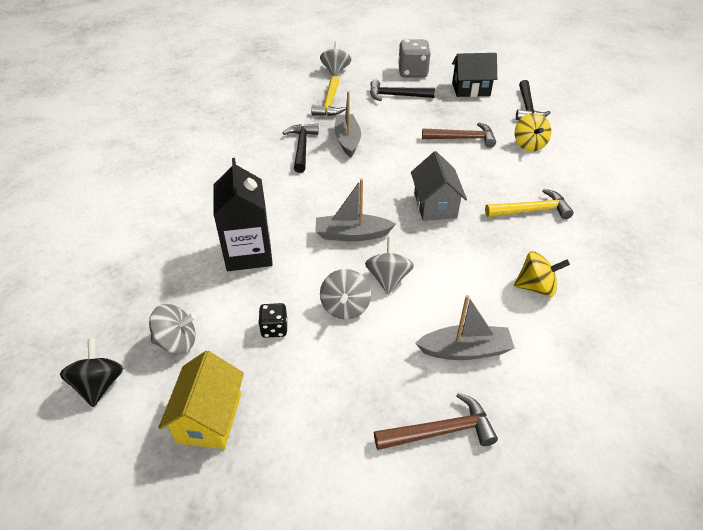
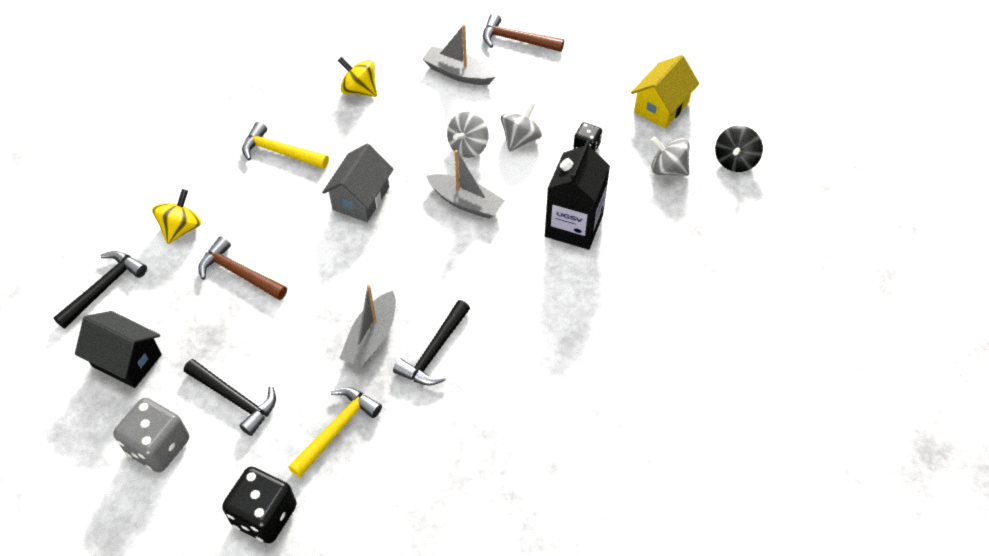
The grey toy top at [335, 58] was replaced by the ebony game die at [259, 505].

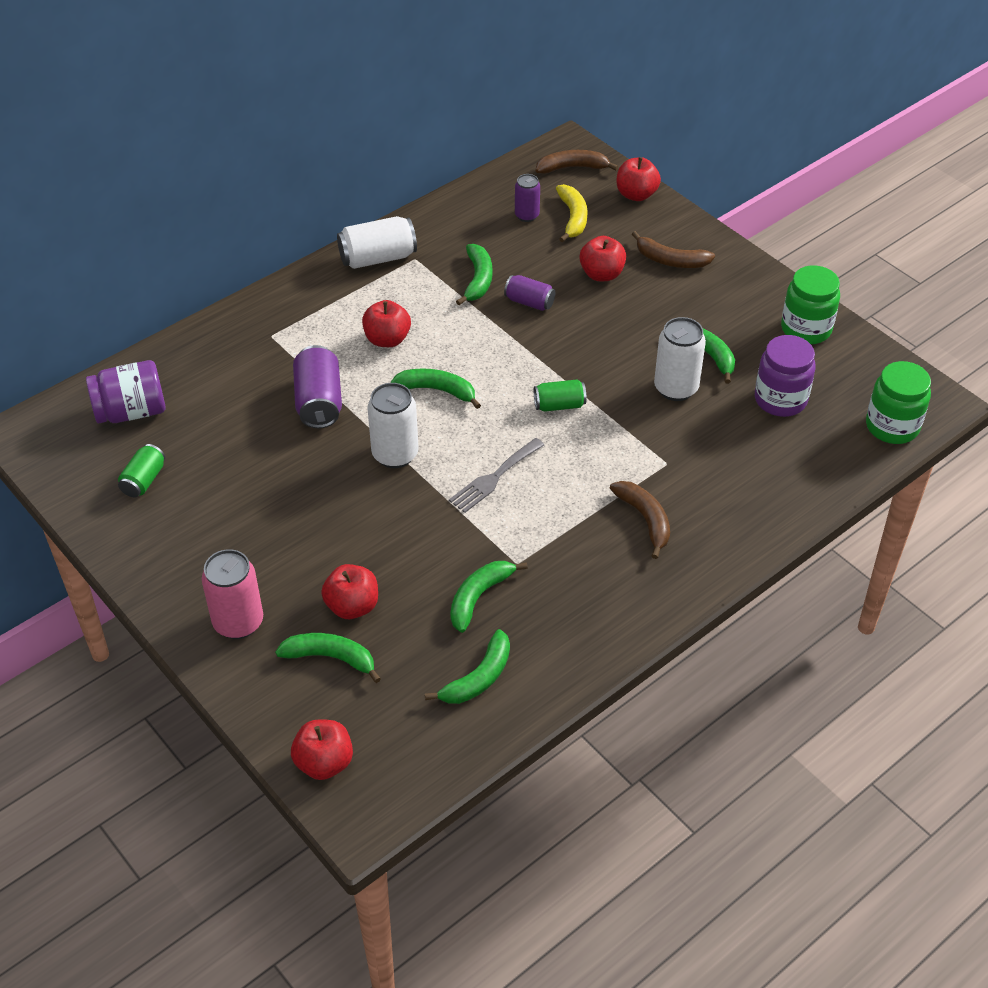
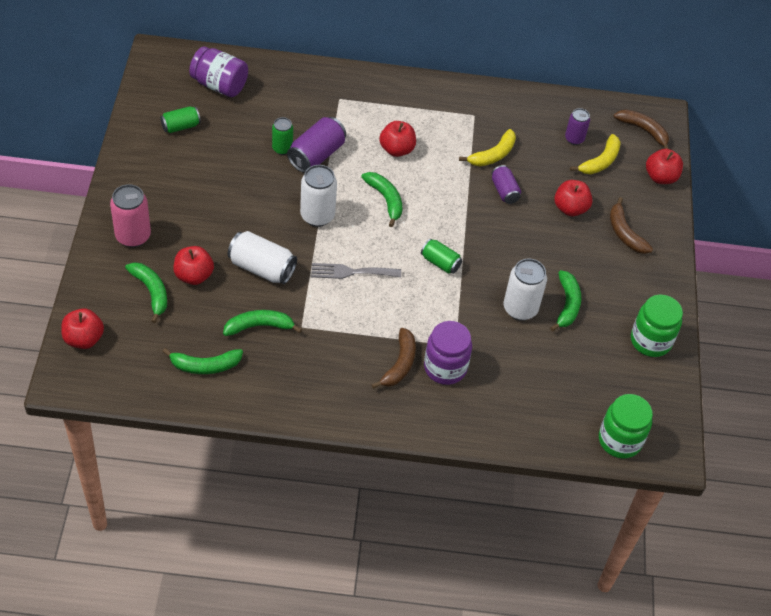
The snow-white tin moved from [377, 242] to [262, 257].
The green tin at [282, 136] appeared.
The purple preserve jar moved from [785, 376] to [448, 353].
The green banana fruit at [474, 274] became the yellow banana fruit at [487, 147].

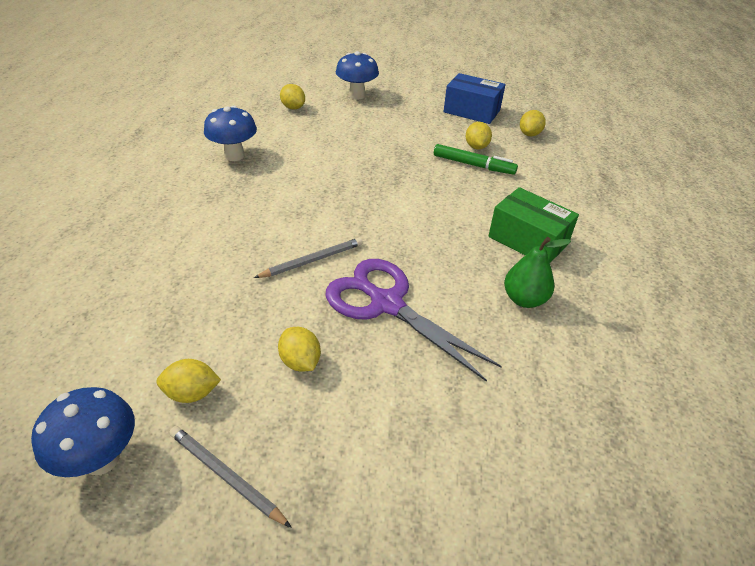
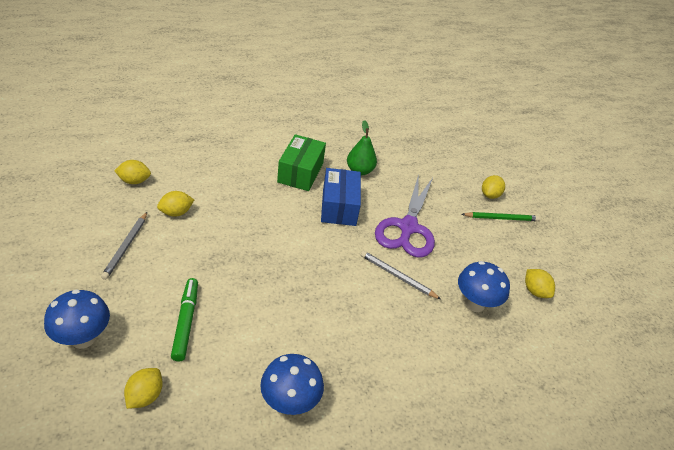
The grey lead pencil moved from [230, 477] to [124, 246].
The green marker moved from [476, 159] to [184, 320].
The cobalt package moved from [474, 98] to [341, 197].
The cobalt mushroom moved from [83, 432] to [484, 286].
The green lead pencil at [501, 216] appeared.
The yellow toy lemon moved from [299, 349] to [493, 187].

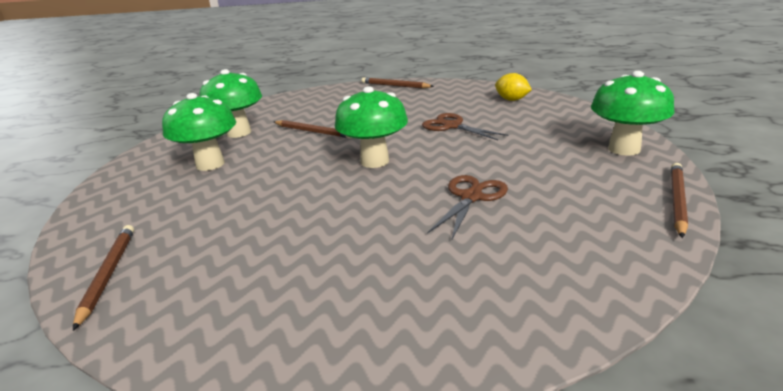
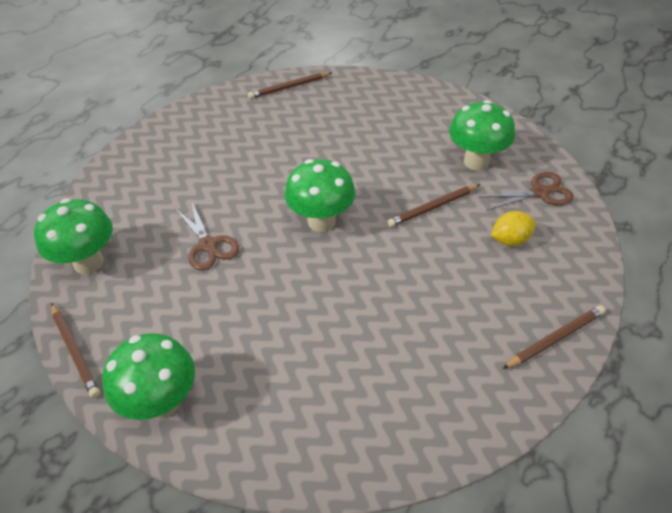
The green mushroom moved from [199, 132] to [73, 236].
The russet lead pencil at [103, 278] turned 135 degrees clockwise.
The russet scissors moved from [465, 126] to [526, 191].
The yellow toy lemon moved from [513, 87] to [513, 228].

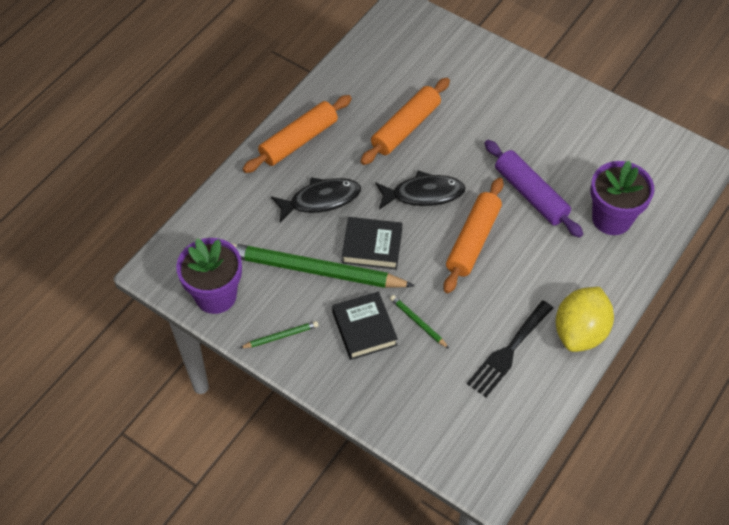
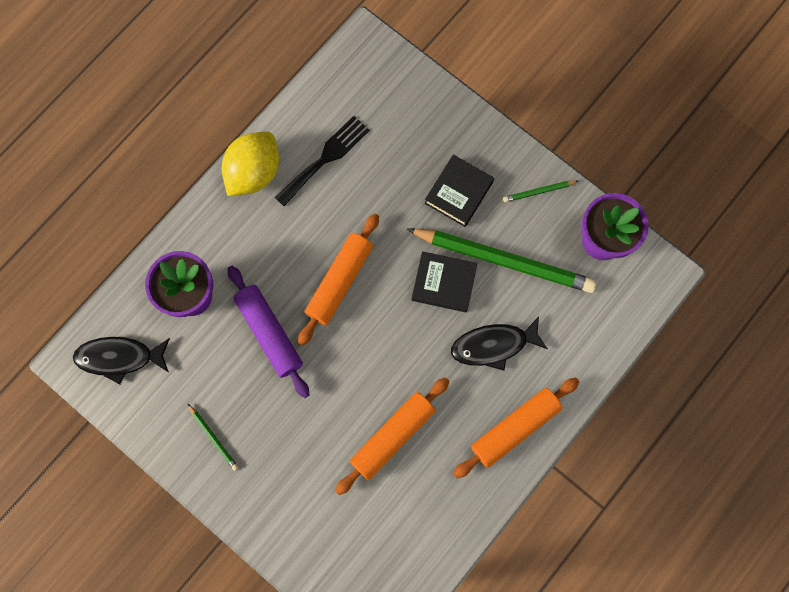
The ebony toy fish moved from [420, 190] to [121, 360].
The green lead pencil moved from [419, 322] to [213, 437].
The ebony hardcover at [365, 326] turned 45 degrees clockwise.

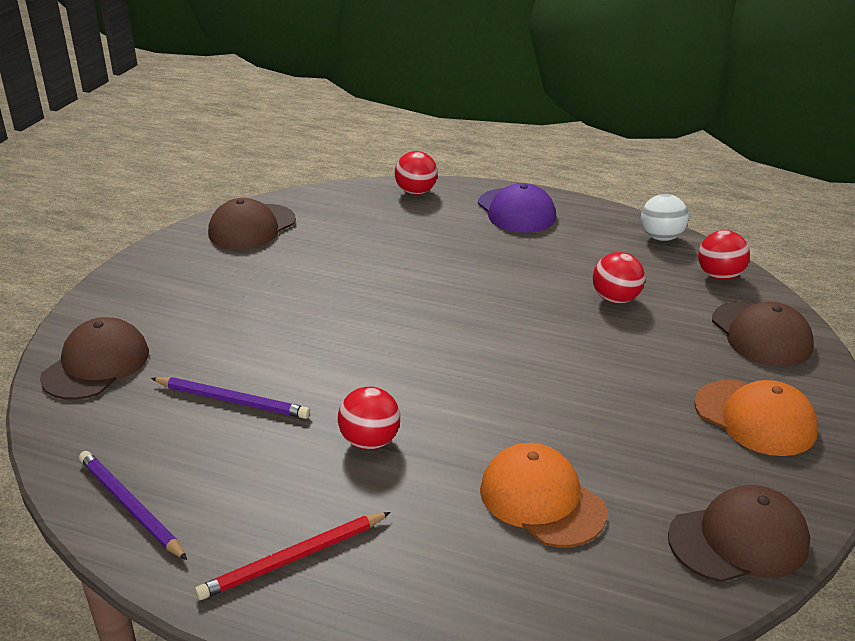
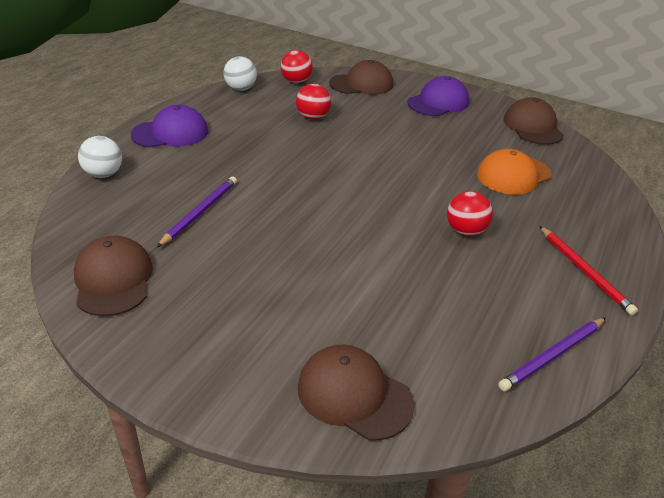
The russet baseball cap at [252, 223] turned 150 degrees counterclockwise.
The scarlet sphere at [416, 173] became the snow-white sphere at [100, 157].
The purple lead pencil moved from [230, 398] to [197, 212].
The orange baseball cap at [756, 418] became the purple baseball cap at [438, 96].

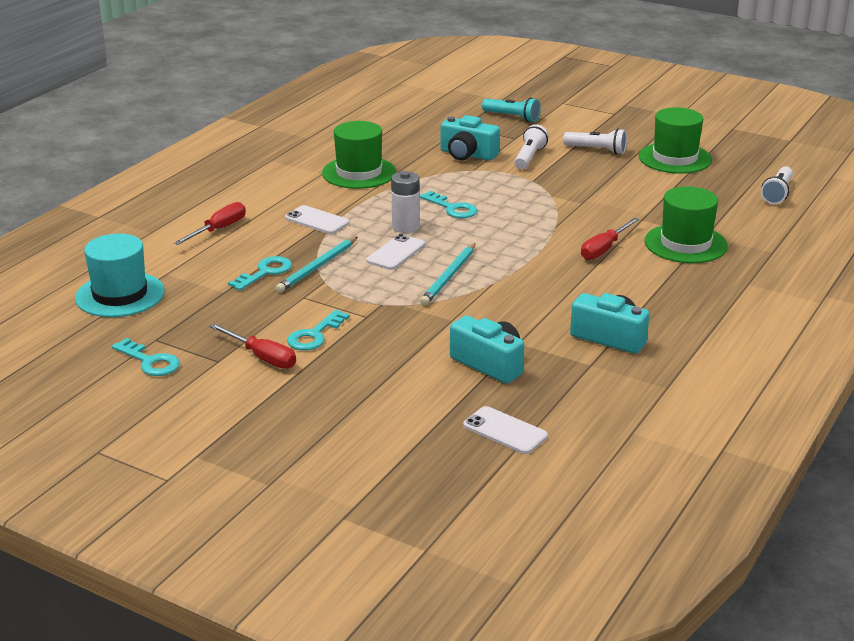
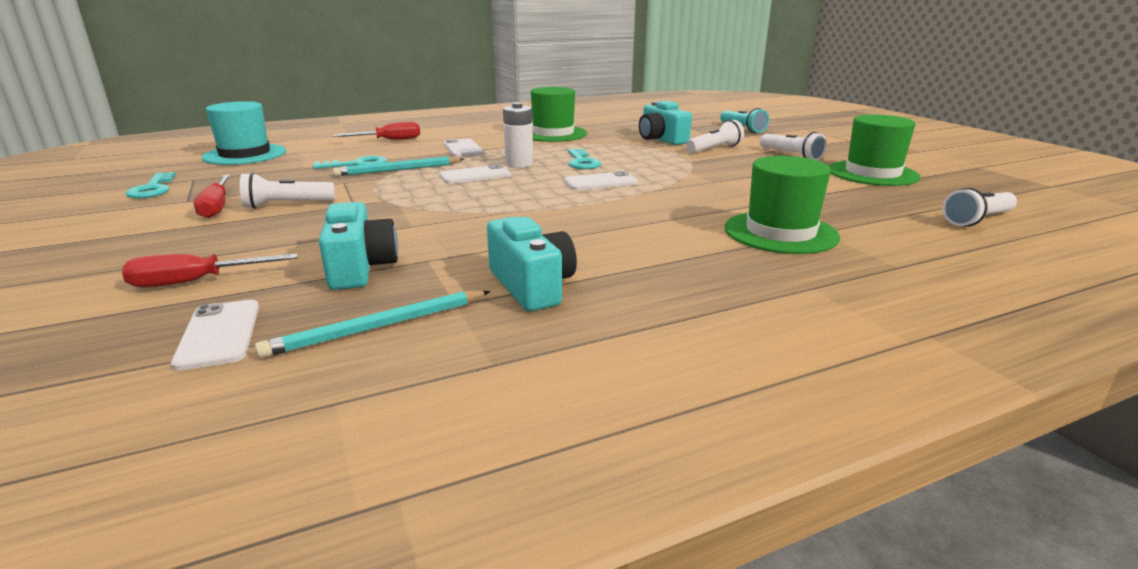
The scarlet hand screwdriver moved from [610, 238] to [210, 270].
The teal latchkey at [318, 330] was replaced by the snow-white flashlight at [287, 190].
The teal lead pencil moved from [447, 274] to [373, 324].
The snow-white mobile phone at [601, 180] appeared.

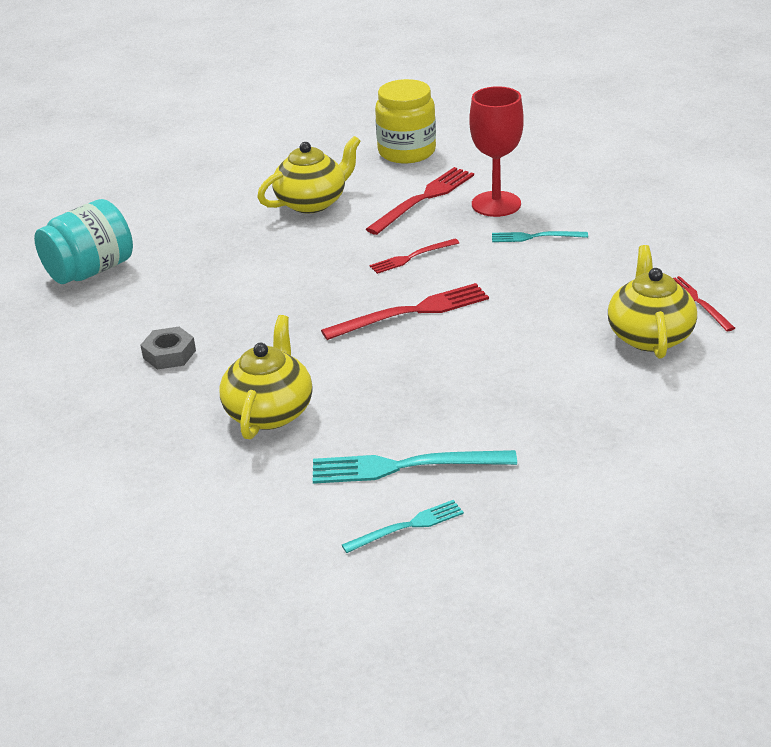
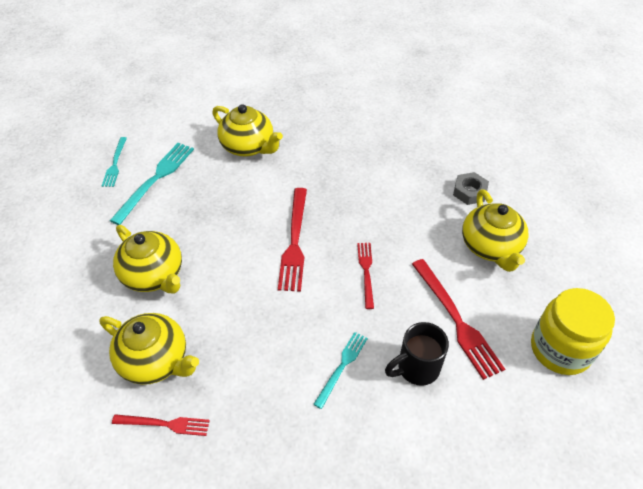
The yellow tea pot at [147, 259] appeared.
The scarlet chalice at [497, 151] was replaced by the ebony tea mug at [417, 354].
The grey hex nut moved from [168, 348] to [471, 188].
The teal preserve jar at [83, 241] disappeared.

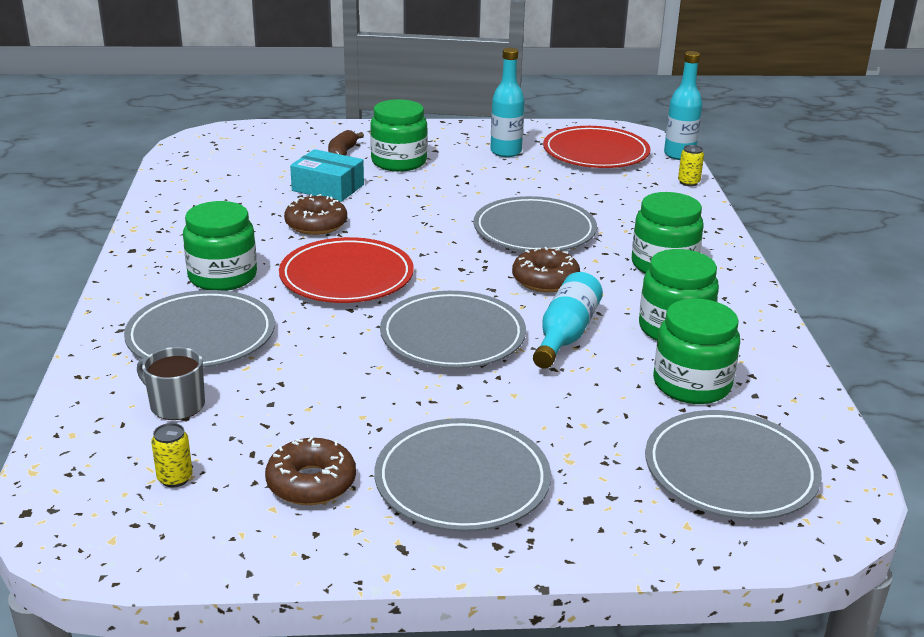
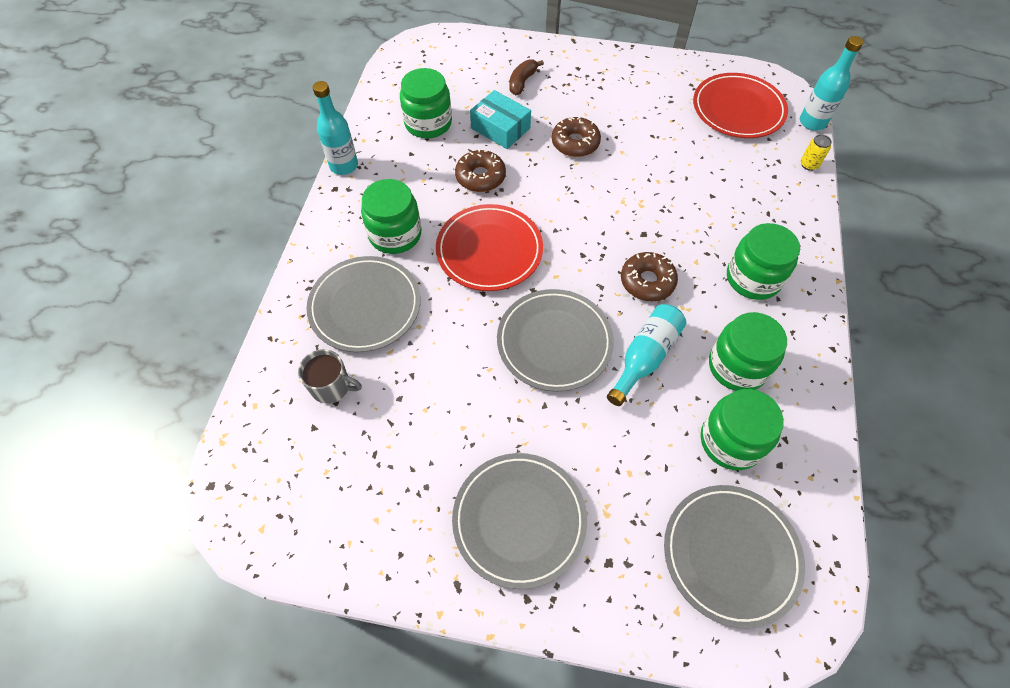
The grey tea mug at [171, 383] turned 150 degrees clockwise.
The teal flask moved from [507, 102] to [335, 128].
The green preserve jar moved from [399, 135] to [426, 103].
The russet glazed donut moved from [310, 470] to [576, 137].
The yellow tin at [171, 455] disappeared.
The grey flat dish at [535, 223] disappeared.

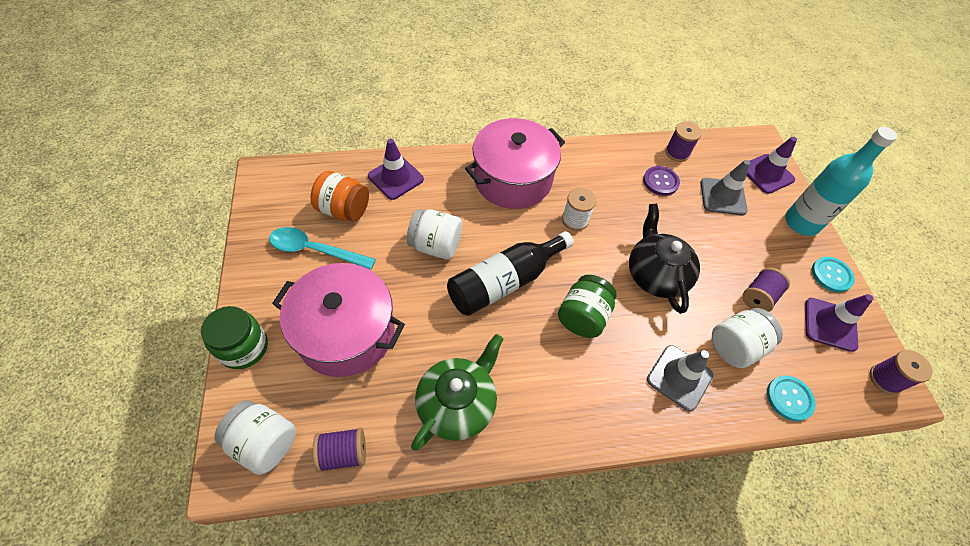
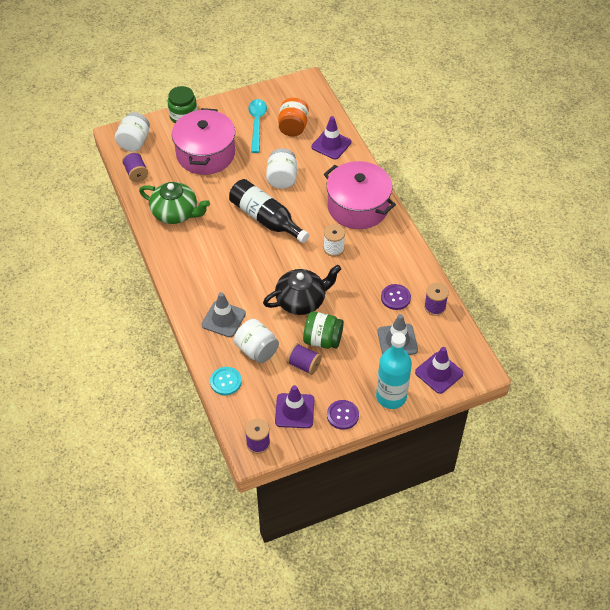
The green preserve jar moved from [587, 306] to [323, 330].
The teal shirt button at [833, 274] became the purple shirt button at [343, 415].

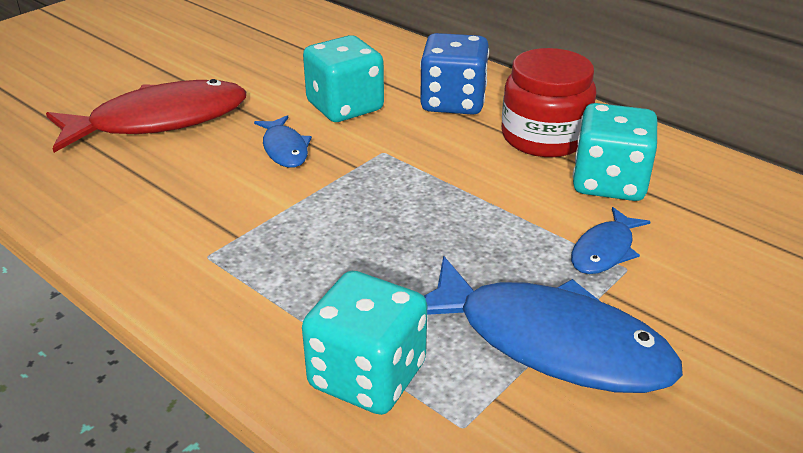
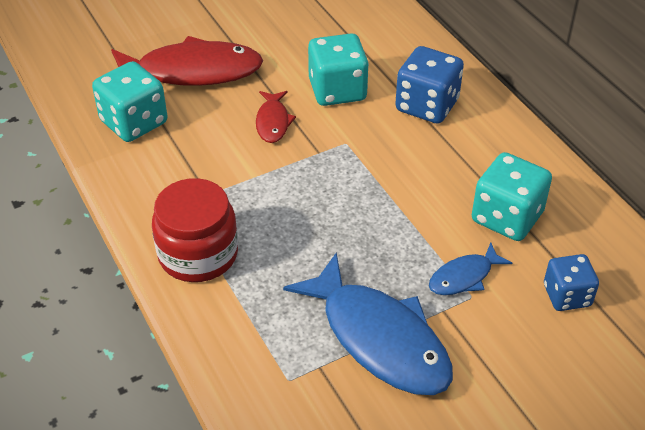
The teal game die moved from [364, 343] to [129, 101].
The scarlet preserve jar moved from [549, 102] to [195, 230].
The cobalt toy fish at [283, 141] became the scarlet toy fish at [276, 117].
The cobalt game die at [571, 282] appeared.

